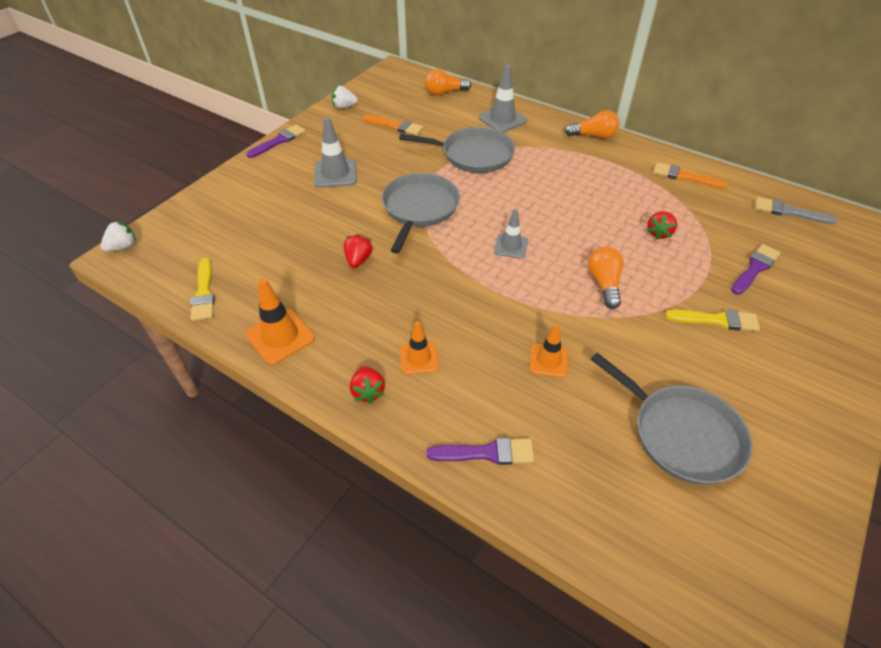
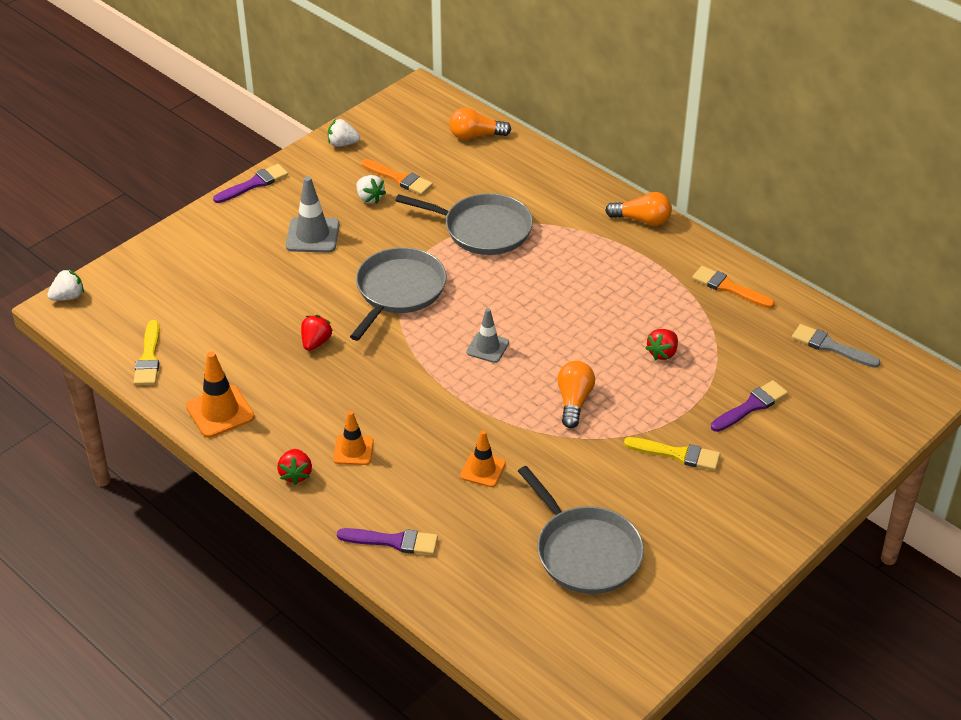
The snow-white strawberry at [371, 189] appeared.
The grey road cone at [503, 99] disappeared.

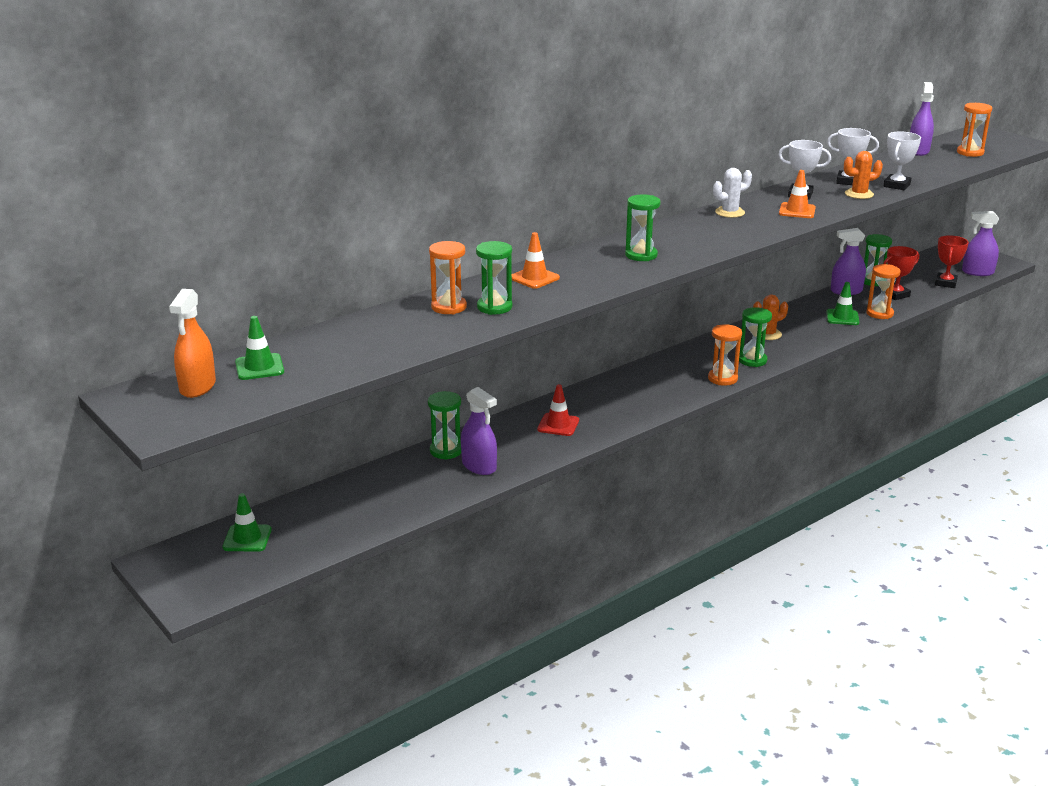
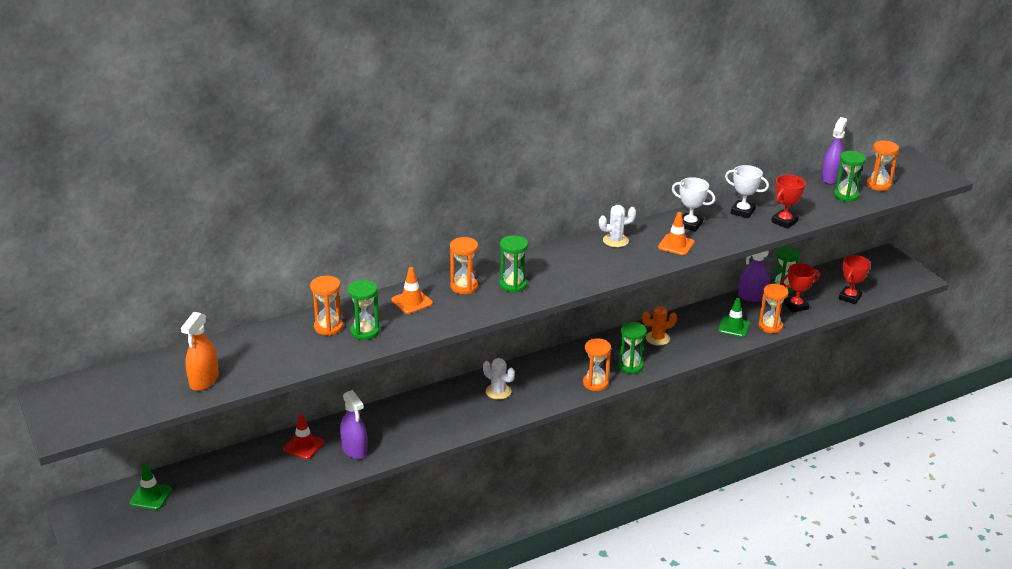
The orange sprayer moved from [192, 343] to [200, 351].
The scarlet road cone moved from [558, 410] to [303, 436].
The orange hourglass at [464, 265] appeared.
The snow-white prickly plant at [499, 379] appeared.
The snow-white prize cup at [902, 161] became the scarlet prize cup at [788, 202].
The green hourglass moved from [444, 425] to [850, 176].
The green road cone at [259, 348] disappeared.
The orange prickly plant at [863, 175] disappeared.
The purple sprayer at [980, 243] disappeared.

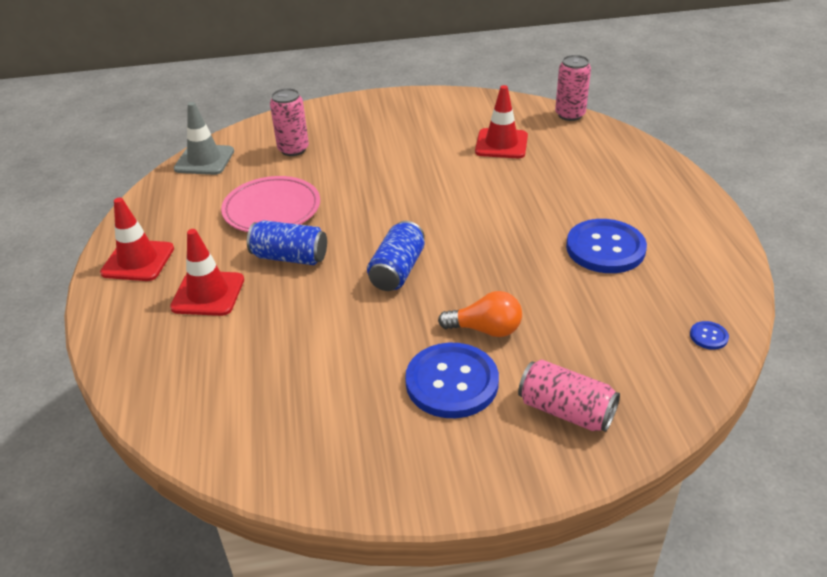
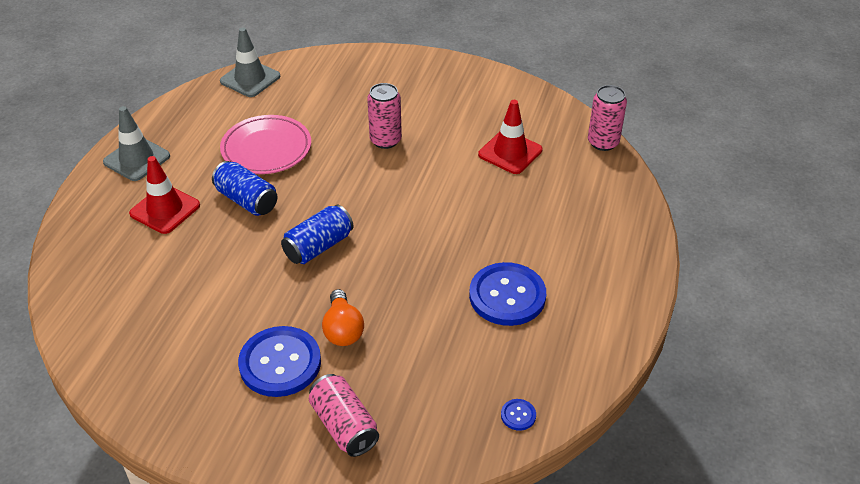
The scarlet road cone at [137, 239] became the grey road cone at [136, 143].
The orange bulb at [480, 314] turned 45 degrees clockwise.
The pink tin moved from [289, 122] to [384, 116].

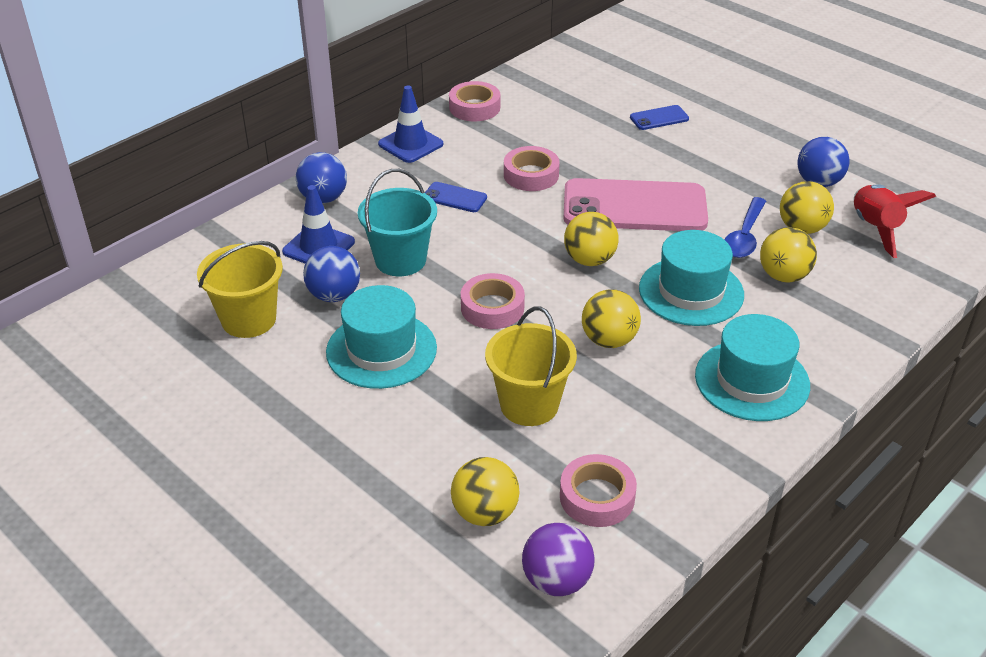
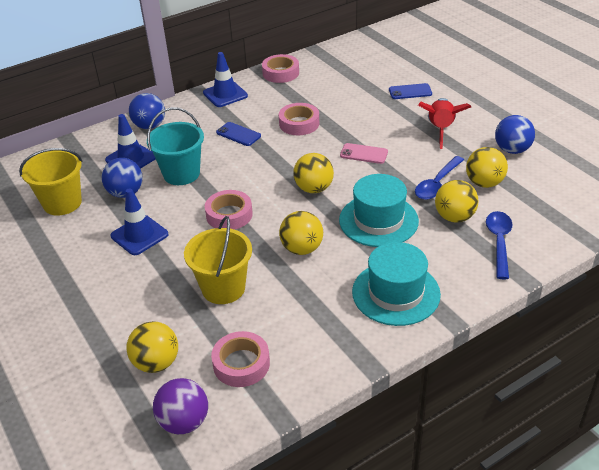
The teal tall hat at [381, 337] was replaced by the cobalt road cone at [139, 221].
The pink mobile phone at [635, 204] changed to 0.43 times the size.
The scarlet spaceship moved from [895, 221] to [444, 123].
The cobalt tablespoon at [499, 245] appeared.

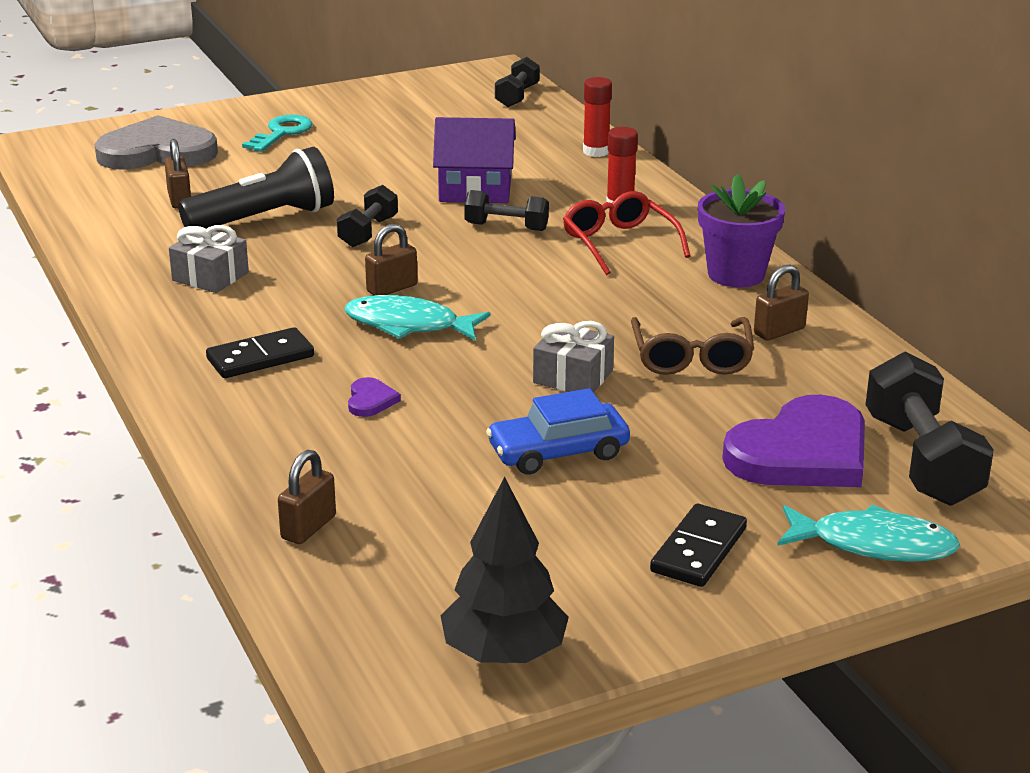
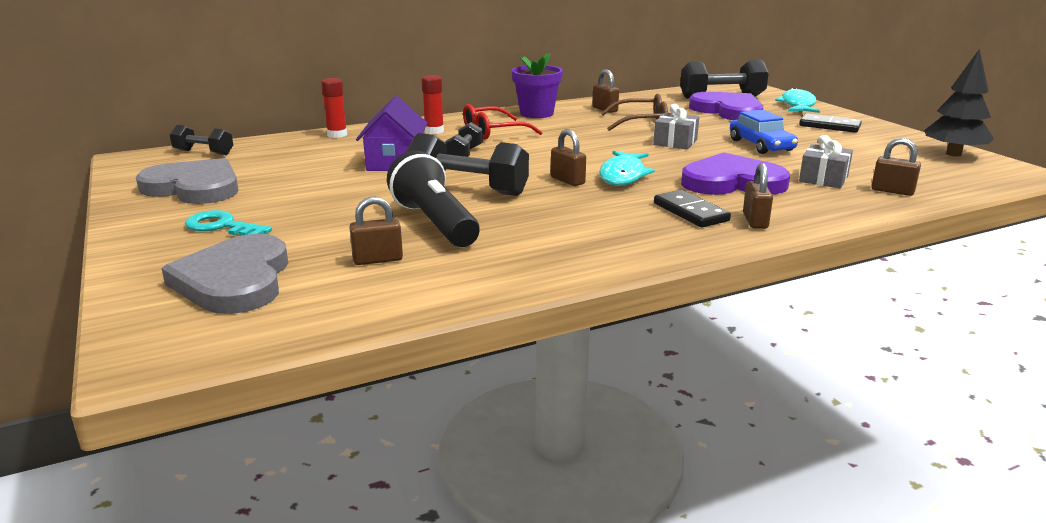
The grey heart shape at [187, 181] appeared.
The ebony hand weight at [367, 216] changed to 1.74 times the size.
The purple heart shape at [374, 397] changed to 2.49 times the size.
The russet padlock at [758, 196] appeared.
The grey gift moved from [209, 259] to [826, 161].

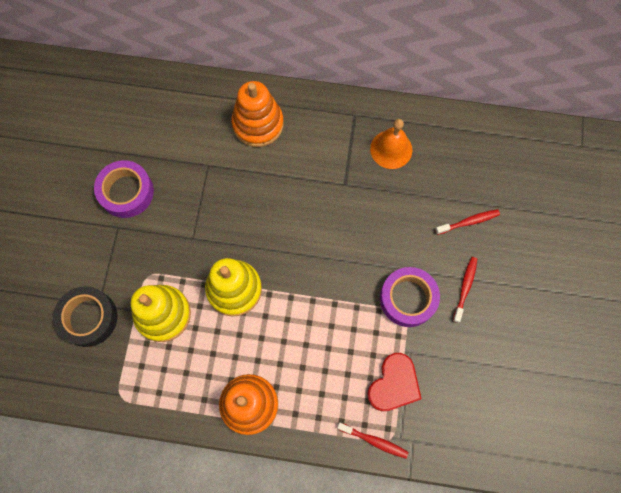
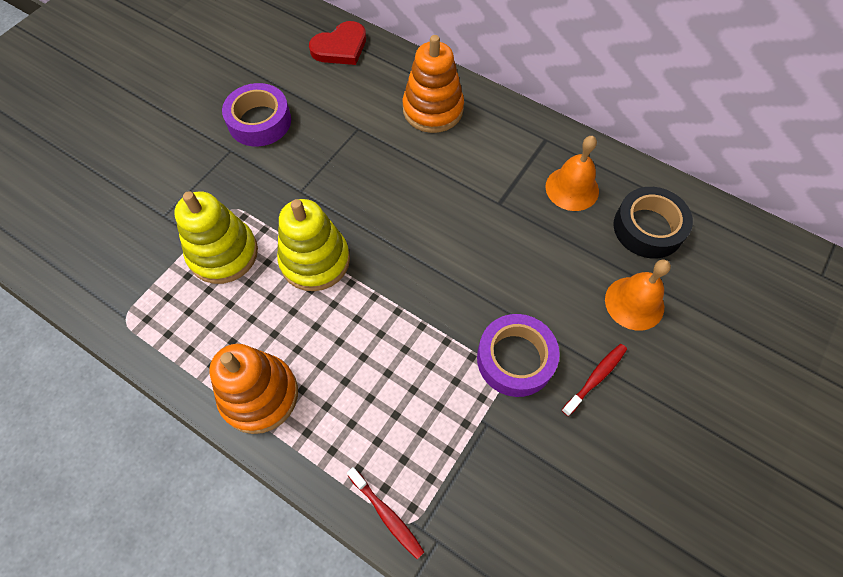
The scarlet heart shape moved from [394, 382] to [337, 43].
The scarlet dental brush at [467, 222] was replaced by the orange bell at [638, 295].
The ebony roll of tape moved from [85, 316] to [653, 223].

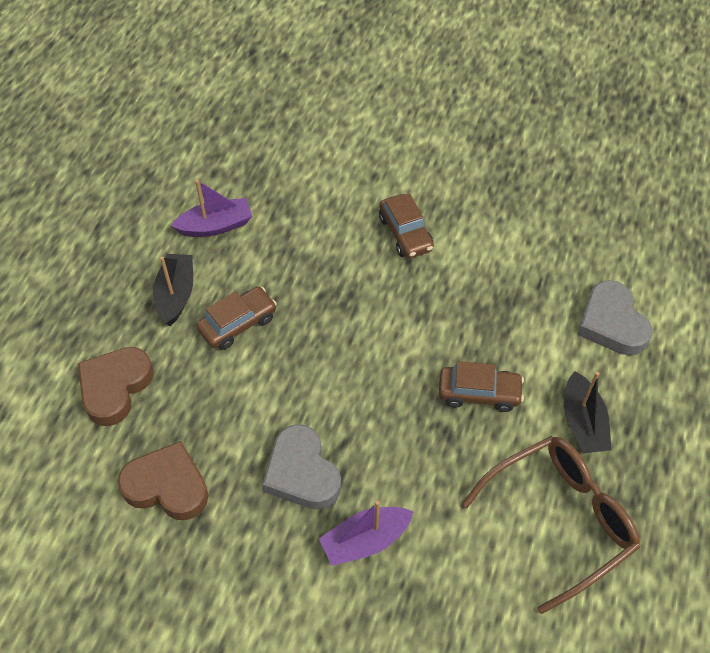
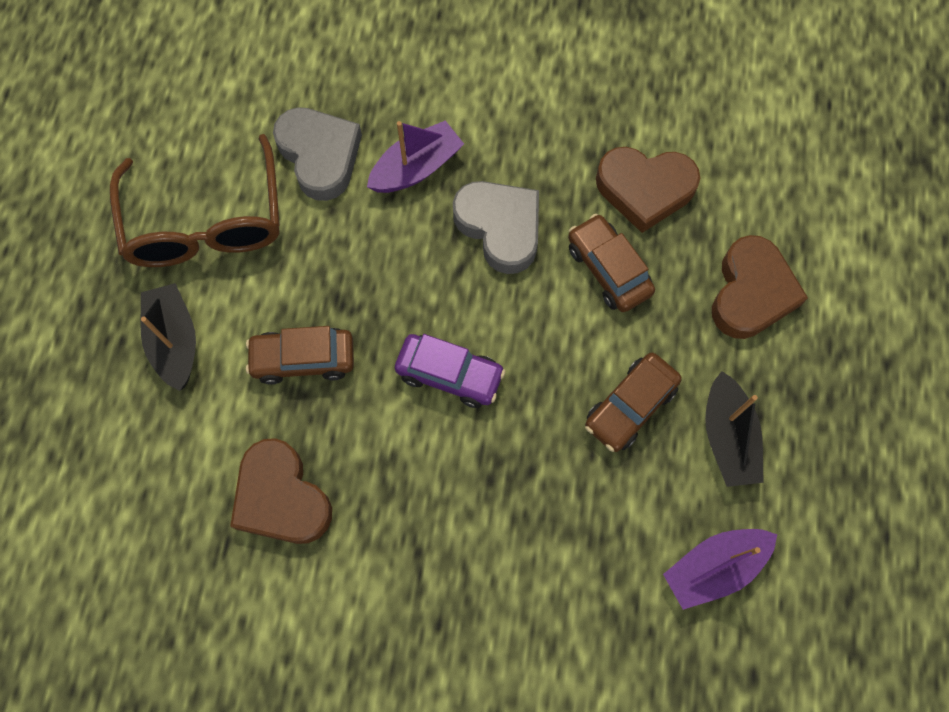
The russet eyeglasses at [551, 525] turned 60 degrees counterclockwise.
The russet heart shape at [281, 491] appeared.
The grey heart shape moved from [615, 318] to [317, 154].
The purple toy car at [450, 371] appeared.
The russet toy car moved from [406, 225] to [611, 263].

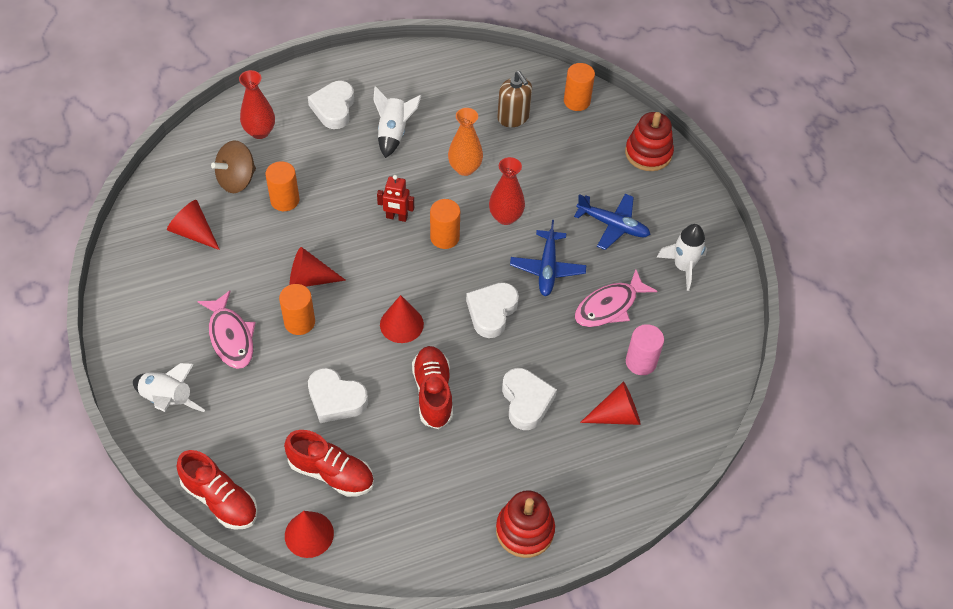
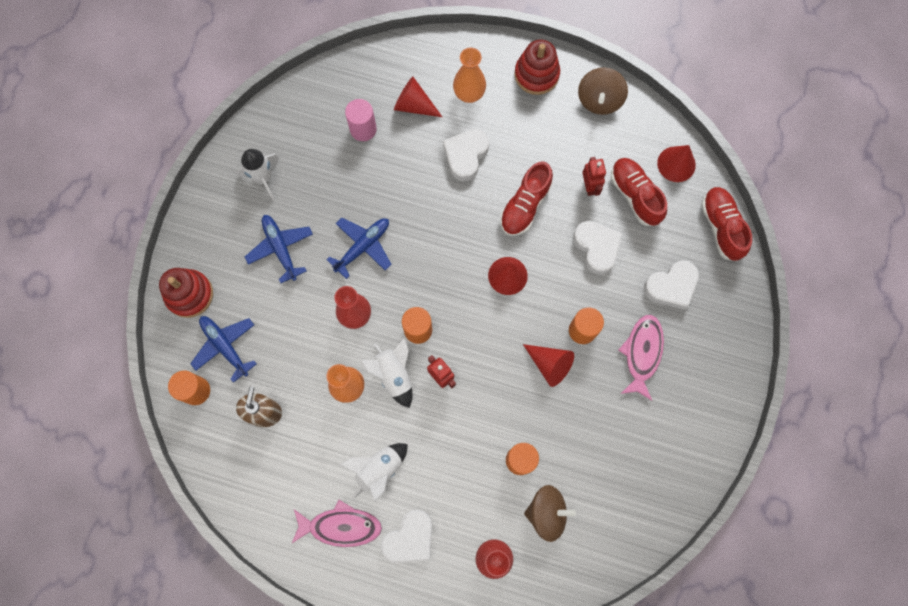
The cobalt aeroplane at [223, 349] appeared.
The pink toy fish moved from [616, 298] to [337, 523].
The snow-white spaceship moved from [169, 387] to [386, 372].
The orange flower vase at [469, 75] appeared.
The russet toy top at [603, 91] appeared.
The scarlet robot figure at [594, 176] appeared.
The snow-white heart shape moved from [492, 310] to [671, 285].
The scarlet cone shape at [193, 225] disappeared.

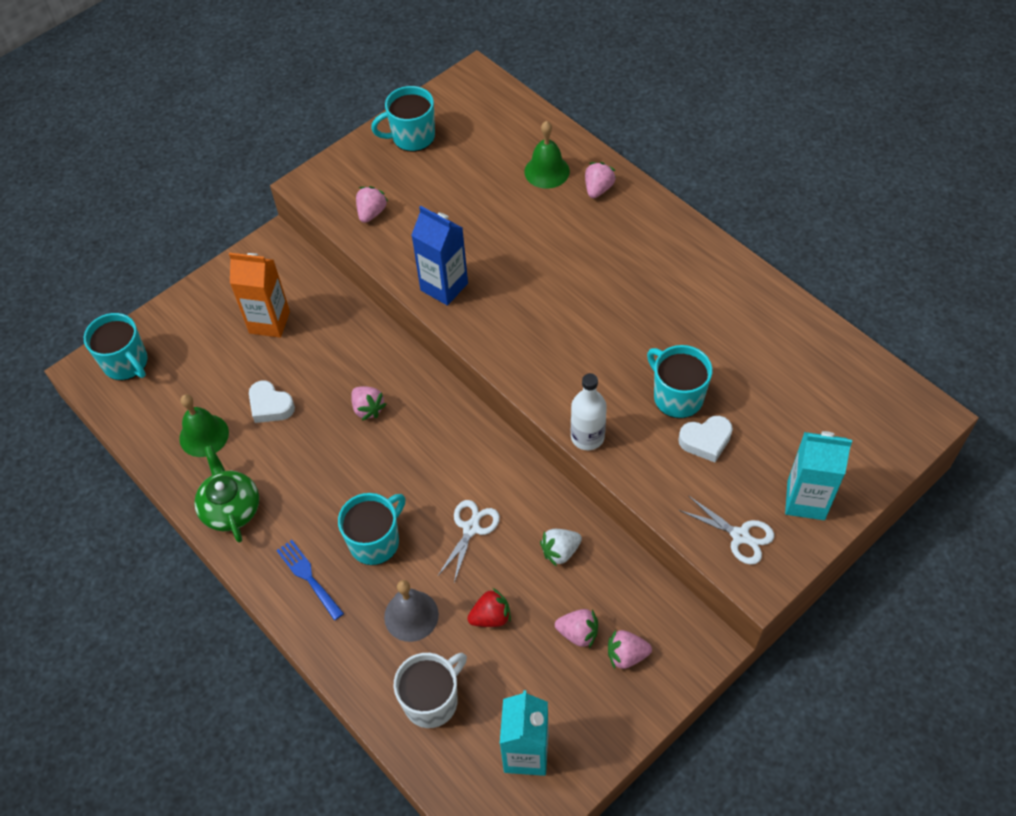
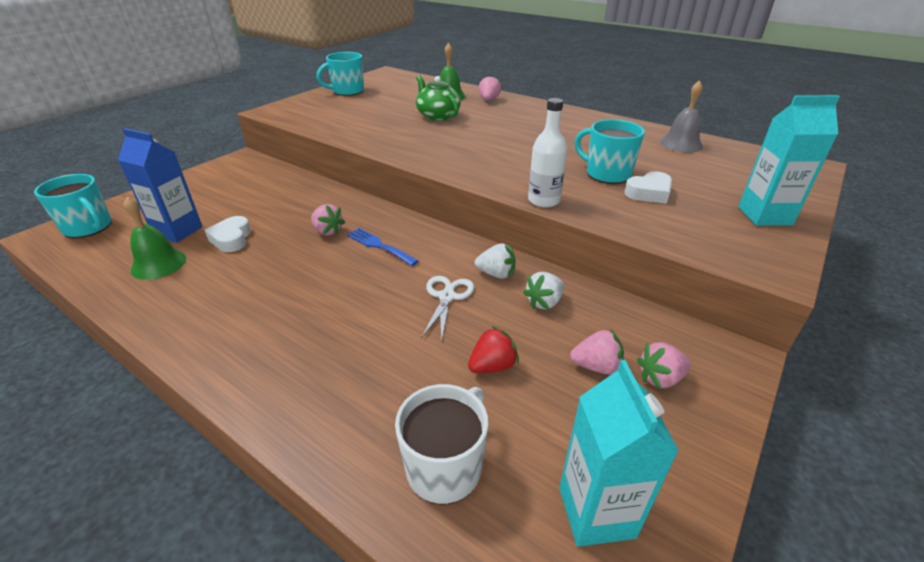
The cobalt juice carton moved from [439, 256] to [160, 185].
The snow-white heart shape at [272, 401] turned 60 degrees clockwise.
The cobalt dinner fork moved from [310, 580] to [382, 247].
The green tea pot moved from [226, 494] to [438, 98].
The snow-white strawberry at [495, 261] appeared.
The grey bell moved from [411, 611] to [681, 116].
The orange juice carton at [259, 295] disappeared.
The teal tea mug at [371, 529] disappeared.
The pink strawberry at [372, 204] disappeared.
The snow-white scissors at [726, 530] disappeared.

